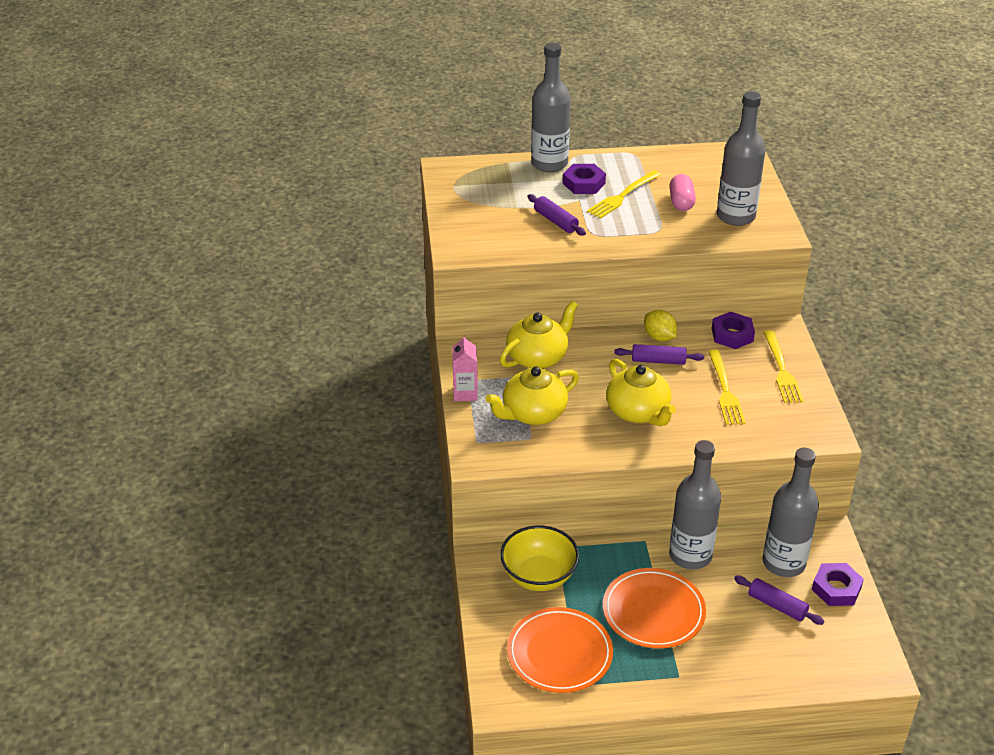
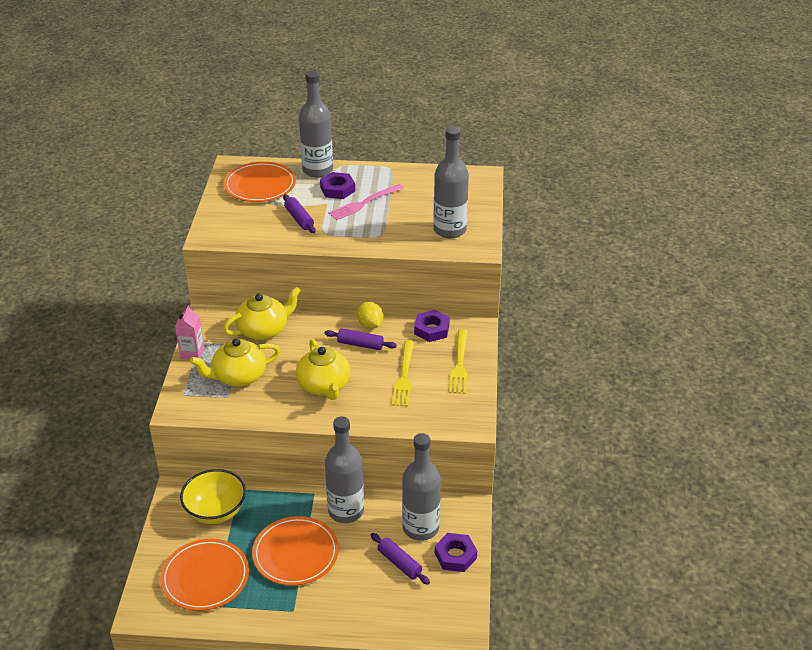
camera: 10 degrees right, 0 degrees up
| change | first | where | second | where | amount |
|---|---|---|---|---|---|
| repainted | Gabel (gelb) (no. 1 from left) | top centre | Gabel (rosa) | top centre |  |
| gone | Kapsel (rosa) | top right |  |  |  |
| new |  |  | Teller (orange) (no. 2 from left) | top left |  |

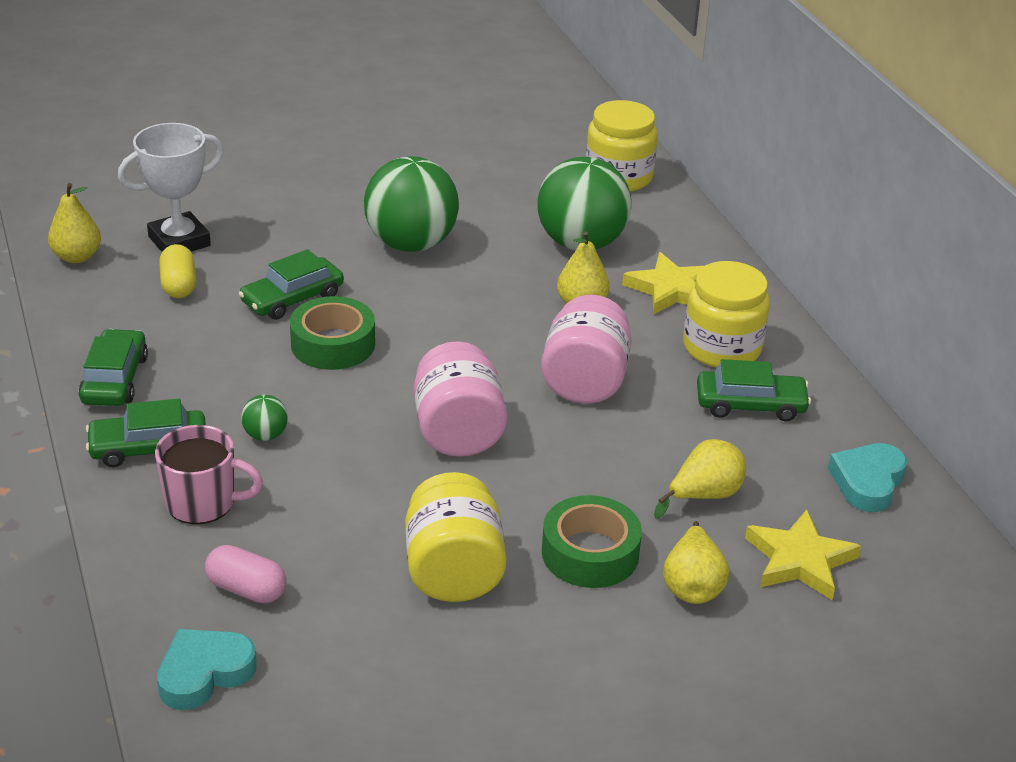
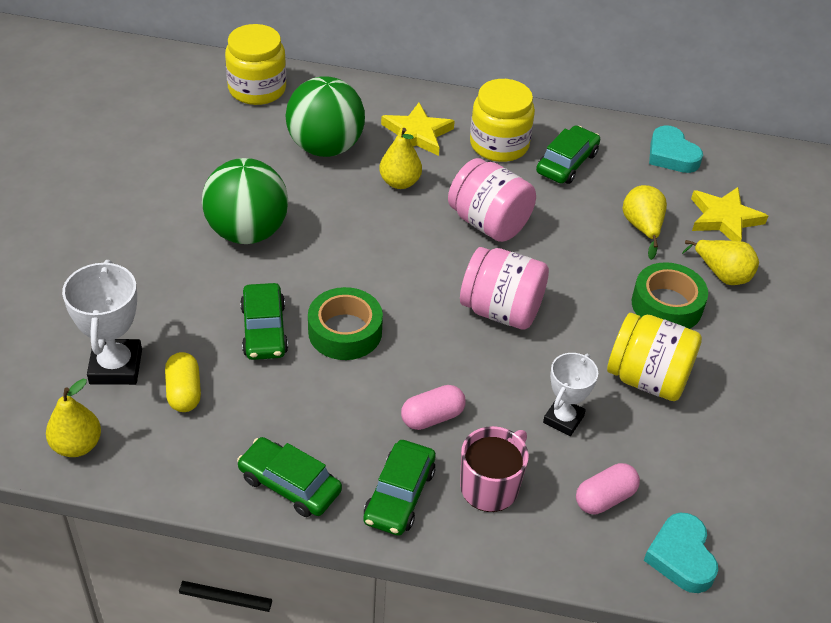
camera: 60 degrees left, 10 degrees up
| change | first | where | second | where | amount |
|---|---|---|---|---|---|
| rotated | Kapsel (gelb) | middle left |  | middle left | 60 degrees clockwise |
| swapped | Ball (grün) (no. 1 from left) | middle left | Kapsel (rosa) (no. 1 from left) | centre |  |
| new |  |  | Pokal (weiß) (no. 2 from left) | middle right |  |

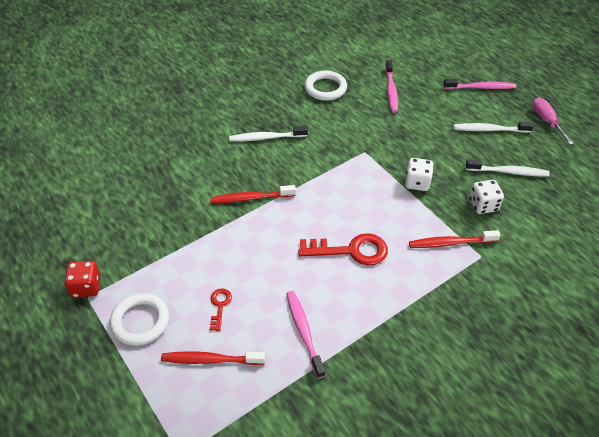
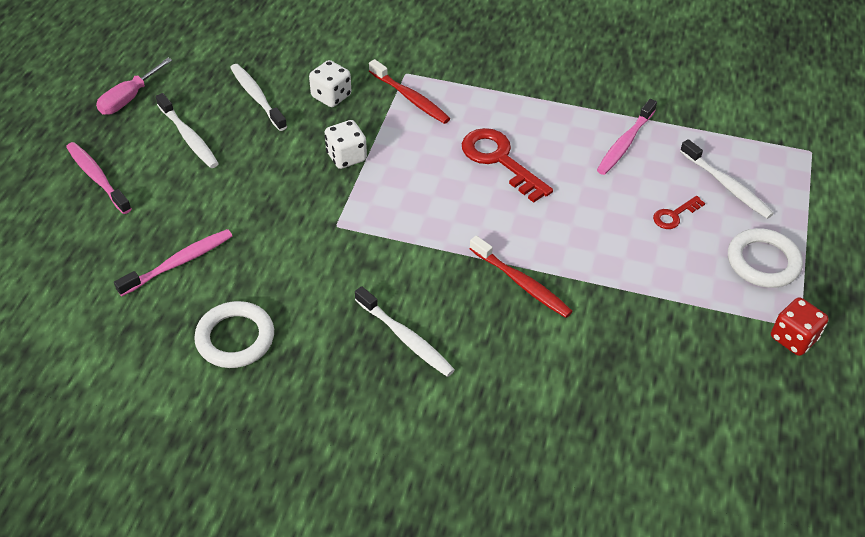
camera: 130 degrees left, 0 degrees up
| change | first | where | second | where | amount |
|---|---|---|---|---|---|
| repainted | Zahnbürste (rot) (no. 1 from left) | bottom centre | Zahnbürste (weiß) (no. 4 from left) | middle right |  |

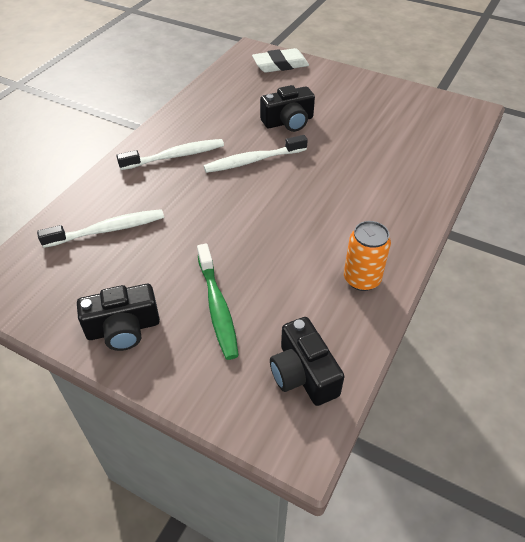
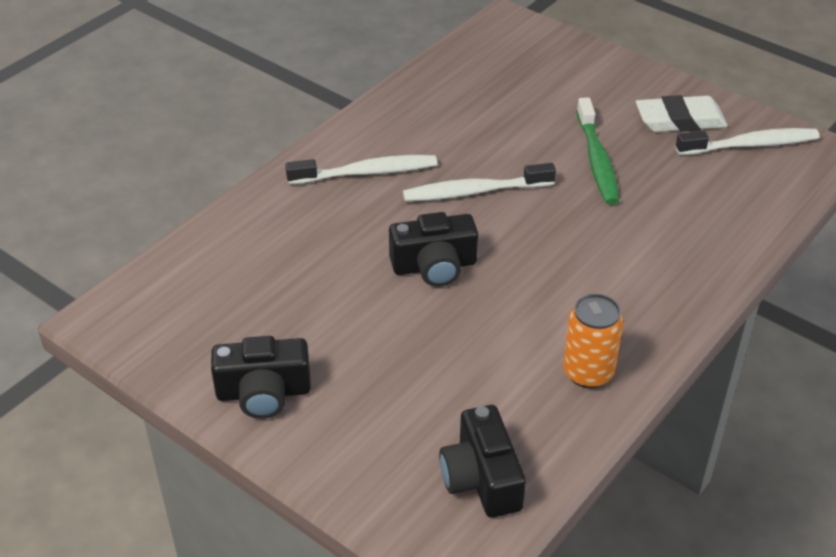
camera: 10 degrees right, 5 degrees down
| change | first | where | second | where | amount |
|---|---|---|---|---|---|
| shifted | Radiergummi (weiß) | top centre |  | top right |  |
| shifted | Kamera (schwarz) (no. 2 from left) | top centre |  | centre |  |
| shifted | Zahnbürste (weiß) (no. 1 from left in the first image) | middle left | Zahnbürste (weiß) (no. 3 from left) | top right |  |
| shifted | Zahnbürste (grün) | centre |  | top right |  |

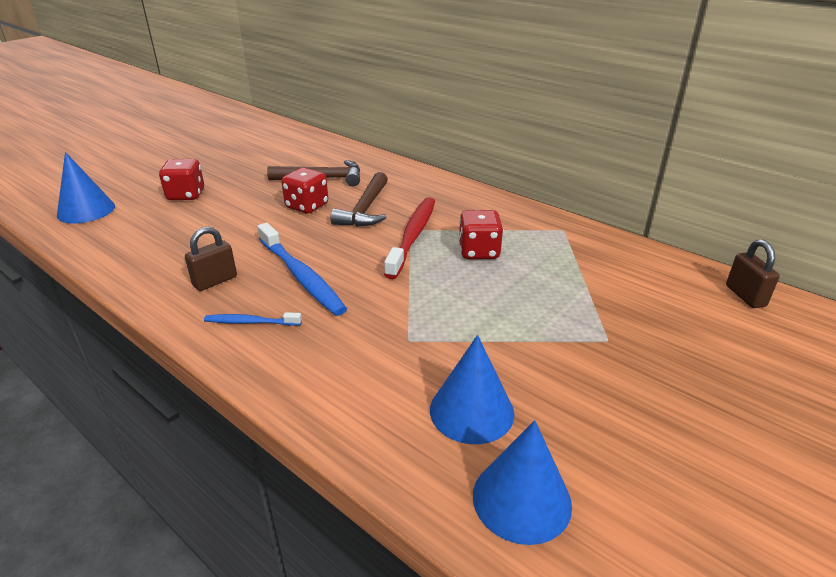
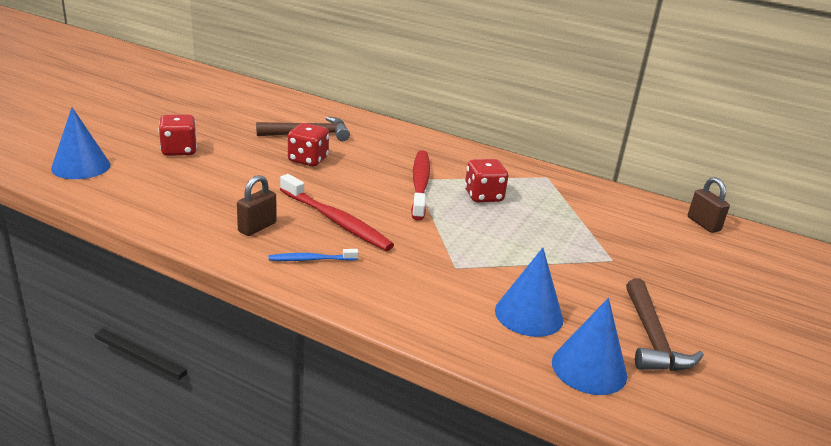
camera: 15 degrees left, 5 degrees down
| change | first | where | second | where | amount |
|---|---|---|---|---|---|
| shifted | Hammer (braun) (no. 2 from left) | centre |  | bottom right |  |
| repainted | Zahnbürste (blau) (no. 2 from left) | centre | Zahnbürste (rot) (no. 1 from left) | centre |  |

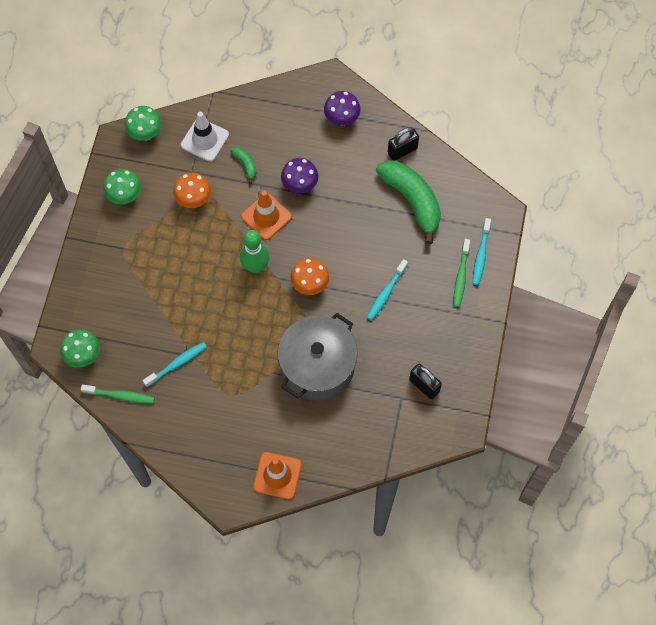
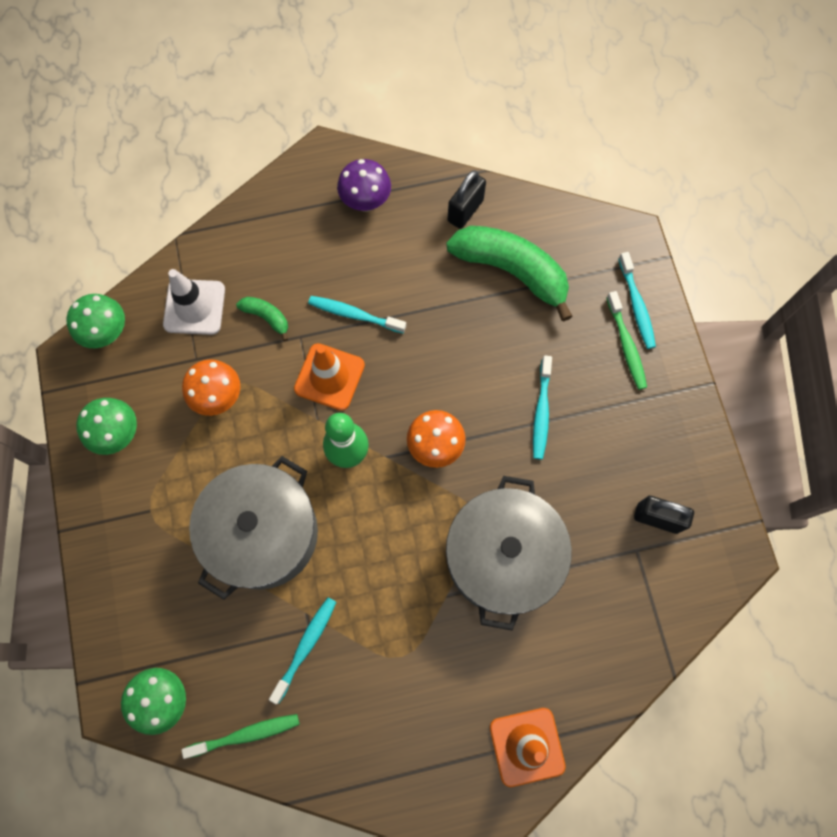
camera: 25 degrees left, 5 degrees up
| change | first | where | second | where | amount |
|---|---|---|---|---|---|
| swapped | Pilz (lila) (no. 1 from left) | top centre | Zahnbürste (türkis) (no. 2 from left) | centre |  |
| new |  |  | Kochtopf (grau) (no. 1 from left) | middle left |  |

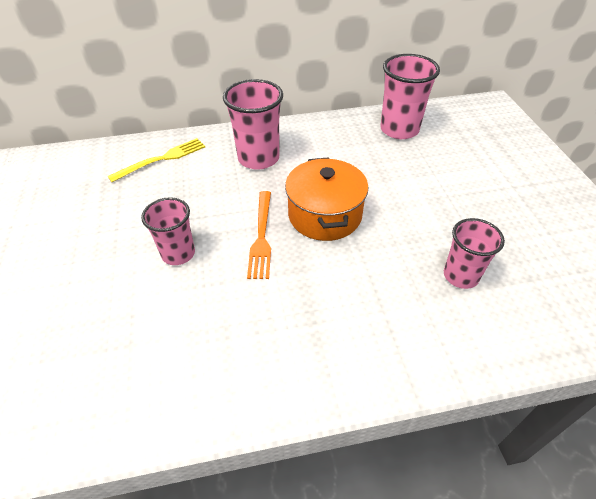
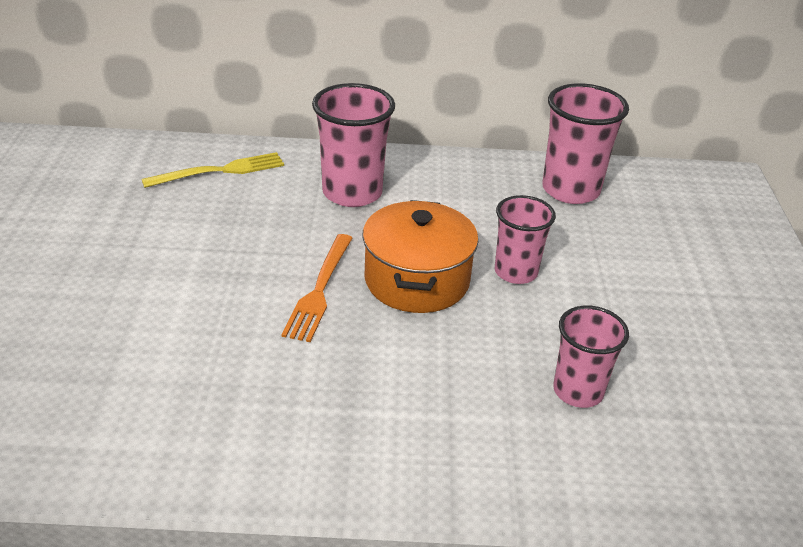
camera: 10 degrees right, 10 degrees down
| change | first | where | second | where | amount |
|---|---|---|---|---|---|
| shifted | Becher (rosa) (no. 1 from left in the first image) | middle left | Becher (rosa) (no. 2 from left) | centre |  |

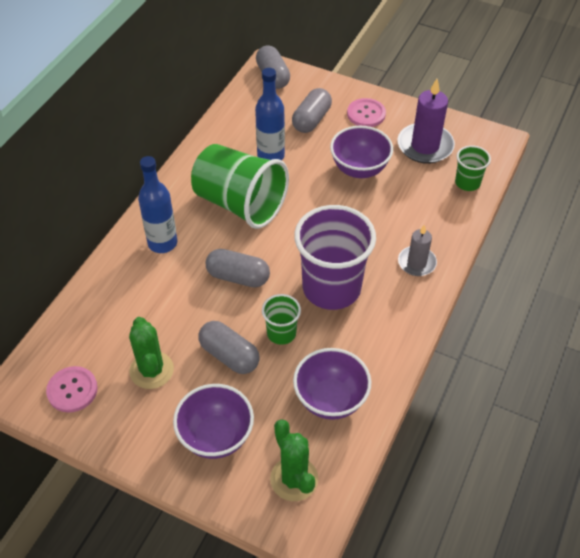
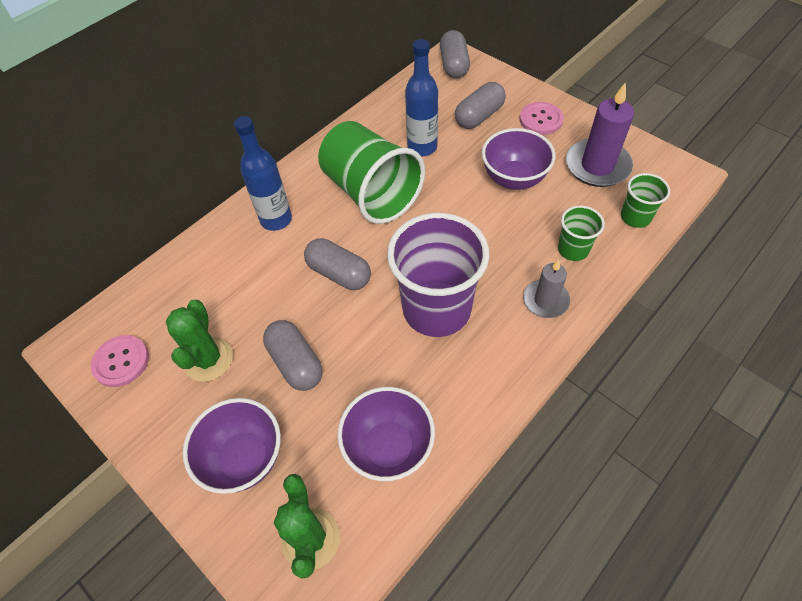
camera: 20 degrees right, 5 degrees up
| change | first | where | second | where | amount |
|---|---|---|---|---|---|
| shifted | Becher (grün) (no. 2 from left) | centre |  | middle right |  |

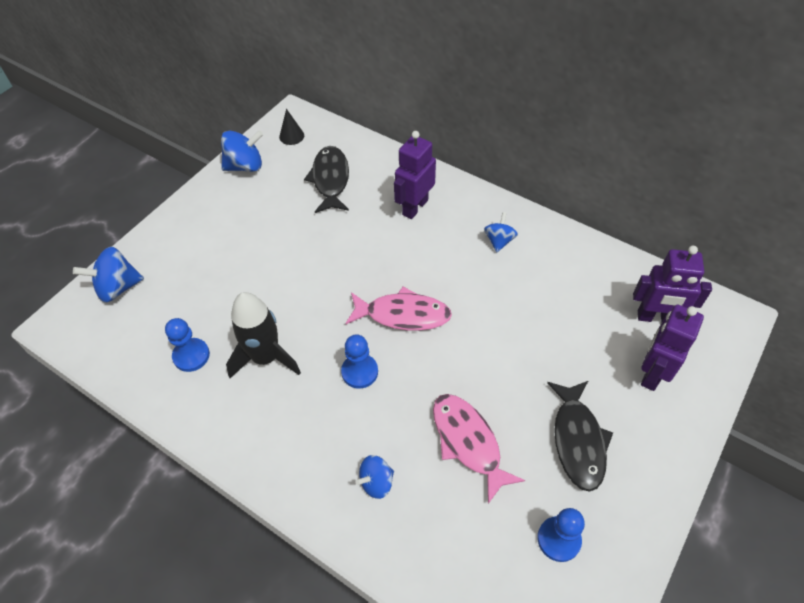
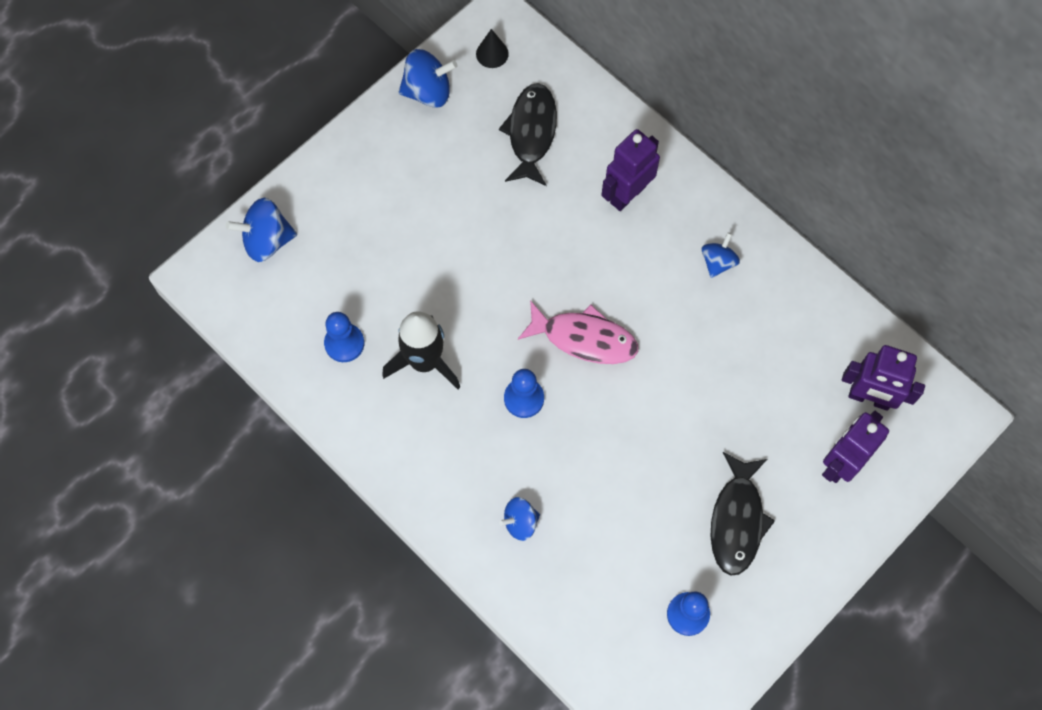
camera: 10 degrees right, 15 degrees up
| change | first | where | second | where | amount |
|---|---|---|---|---|---|
| gone | Fisch (rosa) (no. 2 from left) | bottom centre |  |  |  |

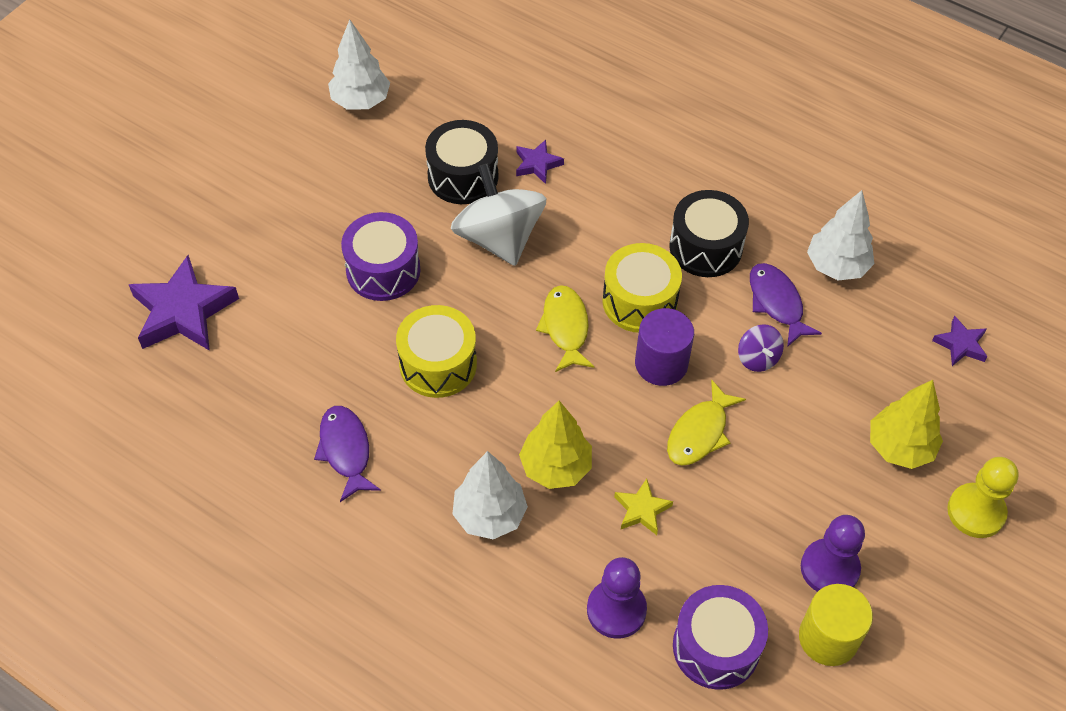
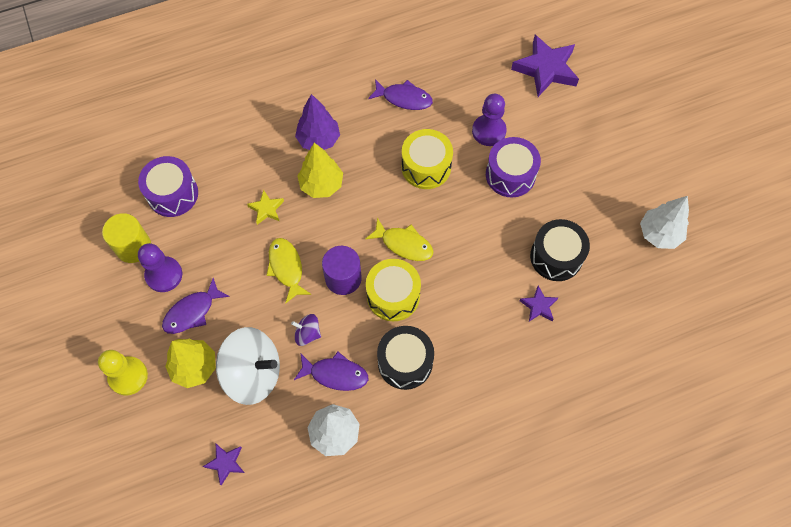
camera: 125 degrees right, 10 degrees up
| change | first | where | second | where | amount |
|---|---|---|---|---|---|
| shifted | Kreisel (weiß) | top centre |  | bottom left |  |
| repainted | Baum (weiß) (no. 2 from left) | bottom centre | Baum (lila) | top centre |  |
| shifted | Bauer (lila) (no. 1 from left in the first image) | bottom centre | Bauer (lila) (no. 2 from left) | top centre |  |
| new |  |  | Fisch (lila) (no. 1 from left) | middle left |  |

